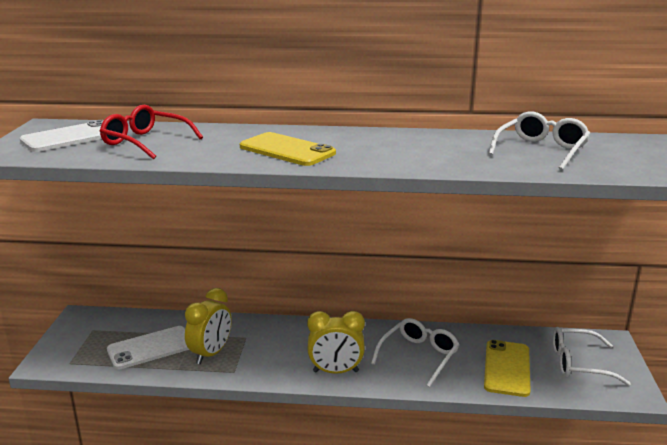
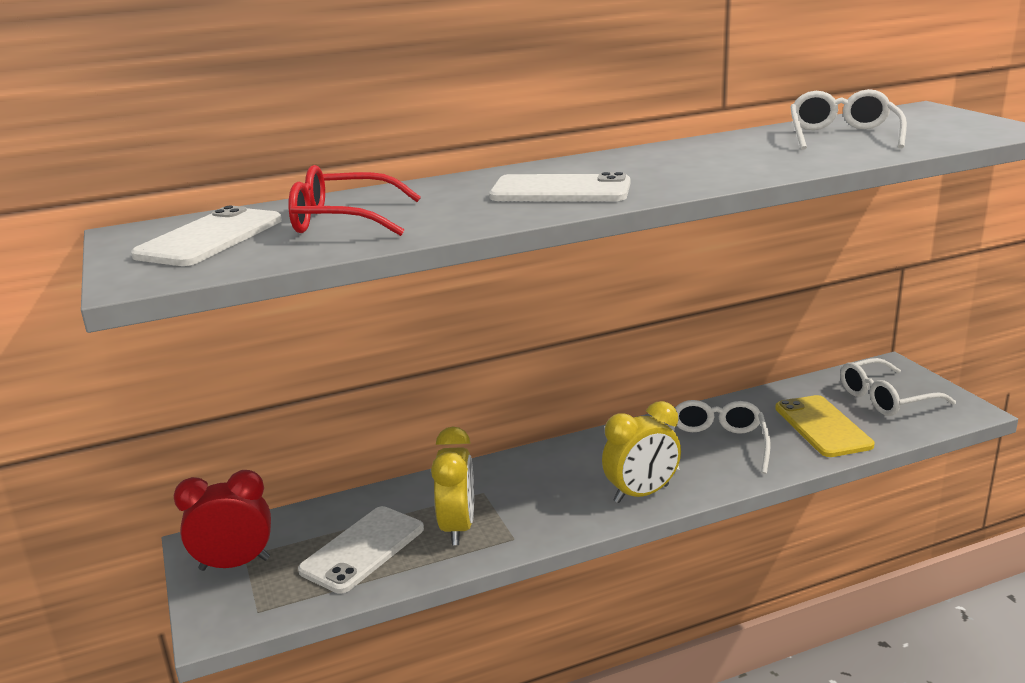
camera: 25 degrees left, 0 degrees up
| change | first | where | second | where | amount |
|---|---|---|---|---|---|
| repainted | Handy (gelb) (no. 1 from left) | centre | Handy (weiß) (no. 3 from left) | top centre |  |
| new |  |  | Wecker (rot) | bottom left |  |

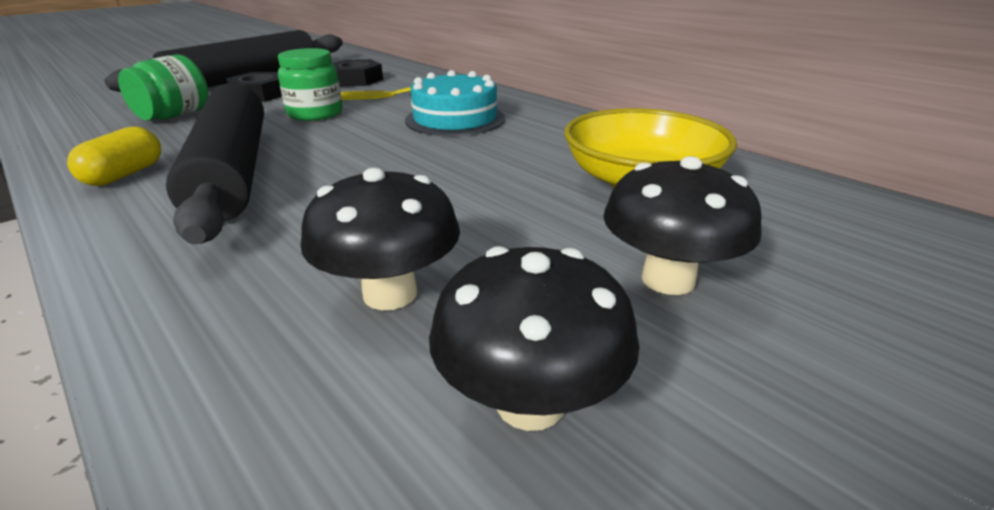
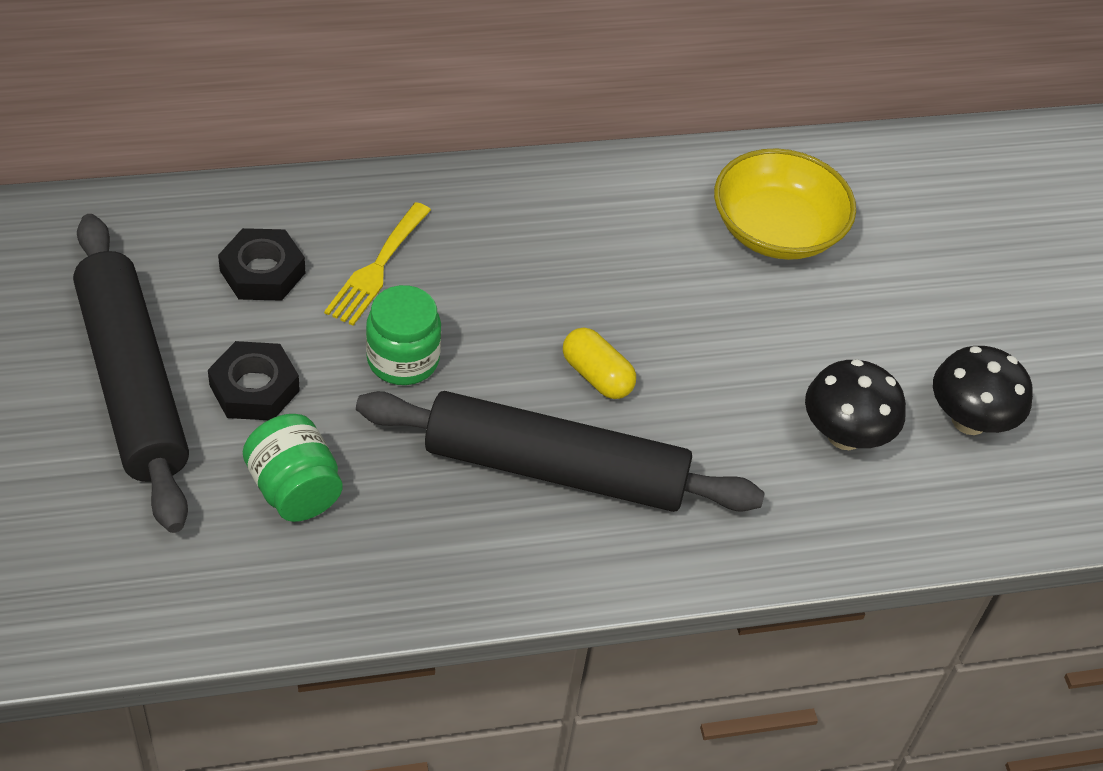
camera: 65 degrees left, 20 degrees up
| change | first | where | second | where | amount |
|---|---|---|---|---|---|
| gone | Kuchen (türkis) | top centre |  |  |  |
| shifted | Kapsel (gelb) | top left |  | centre |  |
| gone | Pilz (schwarz) (no. 3 from left) | middle right |  |  |  |

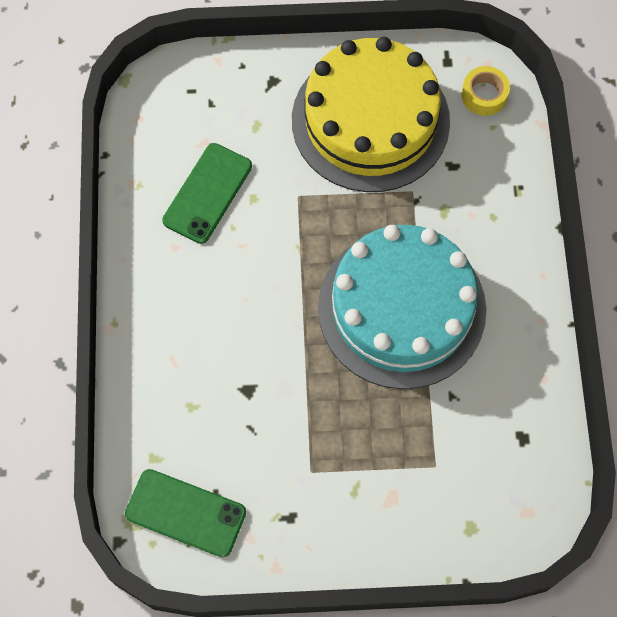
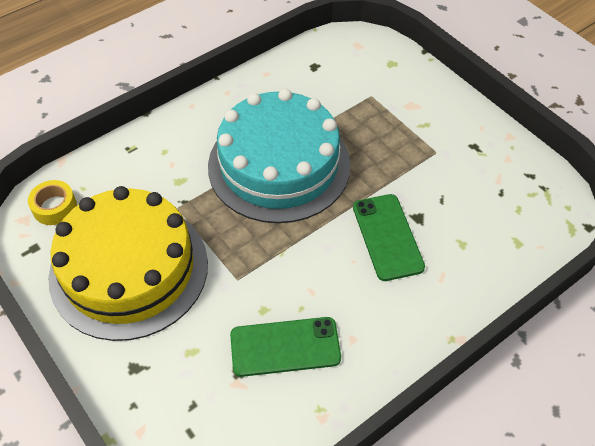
camera: 125 degrees left, 15 degrees down
| change | first | where | second | where | amount |
|---|---|---|---|---|---|
| shifted | Handy (grün) (no. 1 from left in the first image) | bottom left | Handy (grün) (no. 2 from left) | centre |  |

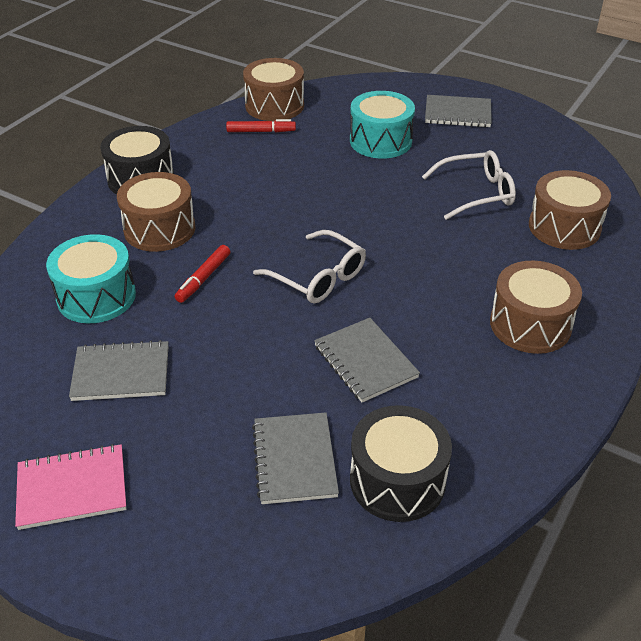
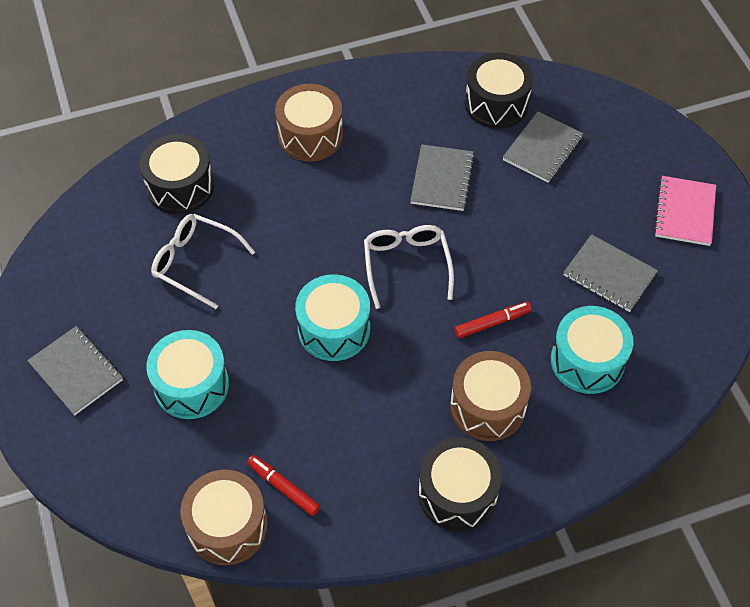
camera: 140 degrees left, 15 degrees up
| change | first | where | second | where | amount |
|---|---|---|---|---|---|
| repainted | Trommel (braun) (no. 4 from left) | top right | Trommel (schwarz) (no. 1 from left) | top left |  |
| rotated | Notizbuch (rosa) | bottom left |  | middle right | 75 degrees clockwise |
| new |  |  | Trommel (türkis) (no. 2 from left) | centre |  |

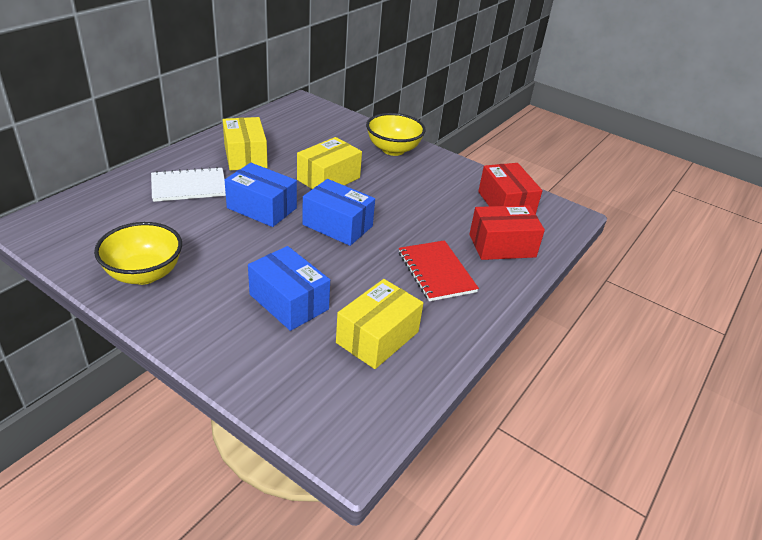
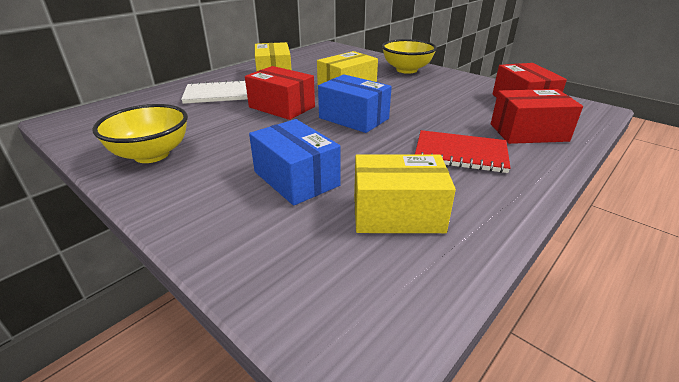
camera: 10 degrees right, 5 degrees down
| change | first | where | second | where | amount |
|---|---|---|---|---|---|
| repainted | Schachtel (blau) (no. 1 from left) | centre | Schachtel (rot) (no. 1 from left) | top centre |  |
| rotated | Notizbuch (rot) | centre |  | middle right | 60 degrees counterclockwise |
| rotated | Schachtel (gelb) (no. 3 from left) | centre |  | centre | 45 degrees clockwise |

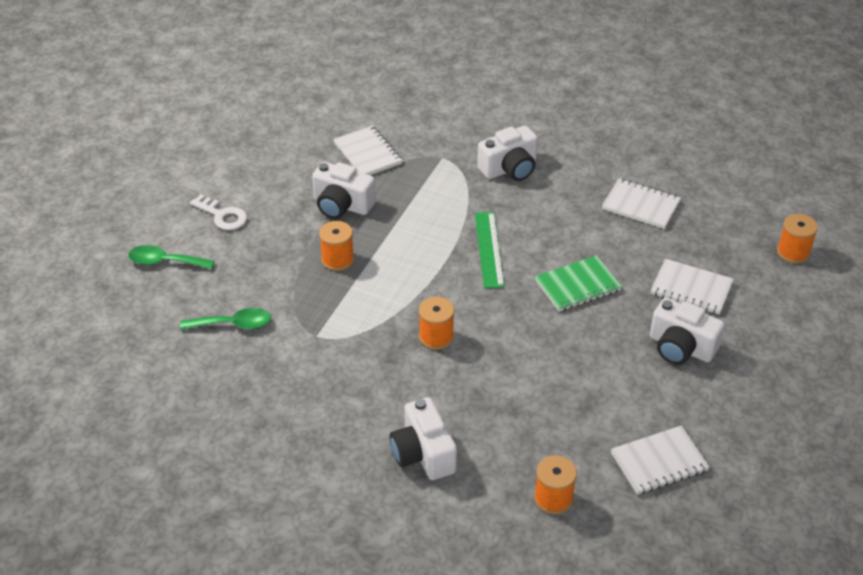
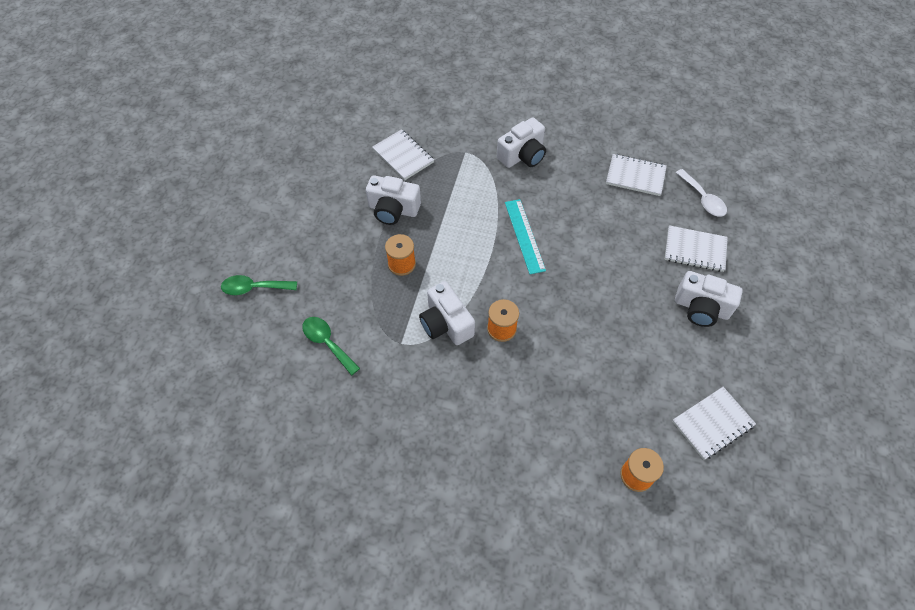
camera: 10 degrees left, 15 degrees up
| change | first | where | second | where | amount |
|---|---|---|---|---|---|
| gone | Schlüssel (weiß) | middle left |  |  |  |
| repainted | Lineal (grün) | centre | Lineal (türkis) | centre |  |
| gone | Garnrolle (orange) (no. 4 from left) | middle right |  |  |  |
| gone | Notizbuch (grün) | middle right |  |  |  |
| rotated | Löffel (grün) (no. 2 from left) | middle left |  | centre | 120 degrees counterclockwise |
| shifted | Kamera (weiß) (no. 2 from left) | bottom centre |  | centre |  |
| new |  |  | Löffel (weiß) | top right |  |

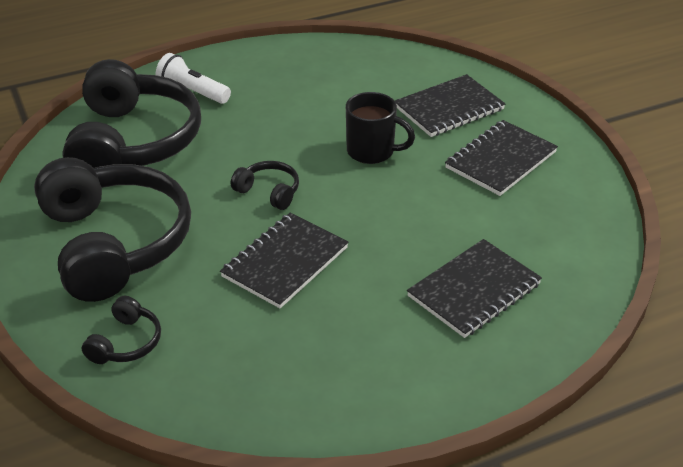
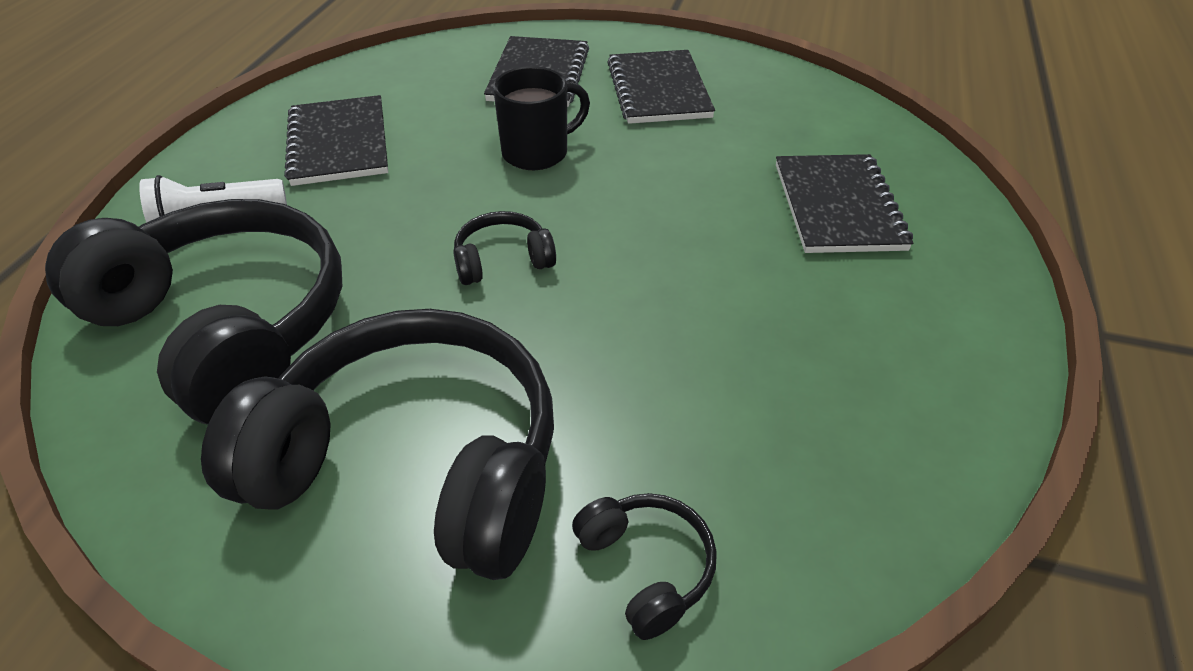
camera: 50 degrees left, 5 degrees up
| change | first | where | second | where | amount |
|---|---|---|---|---|---|
| shifted | Notizbuch (schwarz) (no. 1 from left) | centre |  | top left |  |

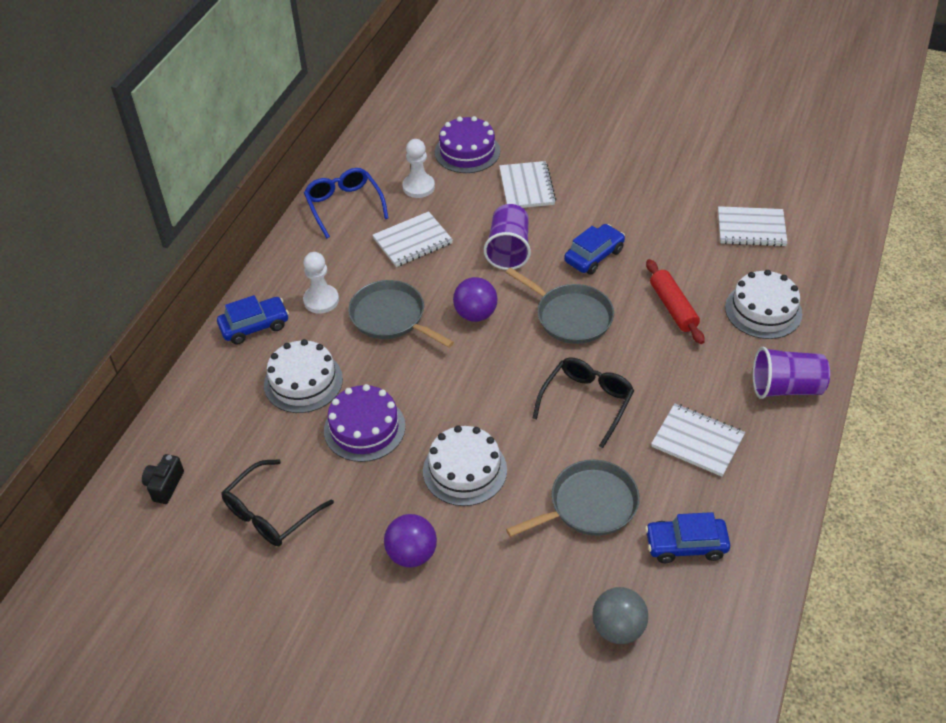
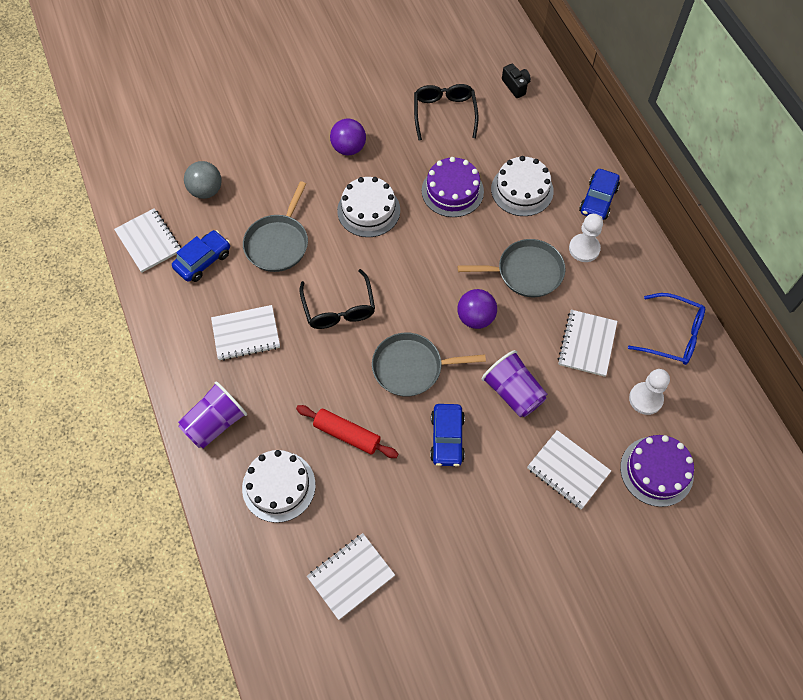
camera: 135 degrees right, 15 degrees up
| change | first | where | second | where | amount |
|---|---|---|---|---|---|
| new |  |  | Notizbuch (weiß) (no. 1 from left) | middle left |  |

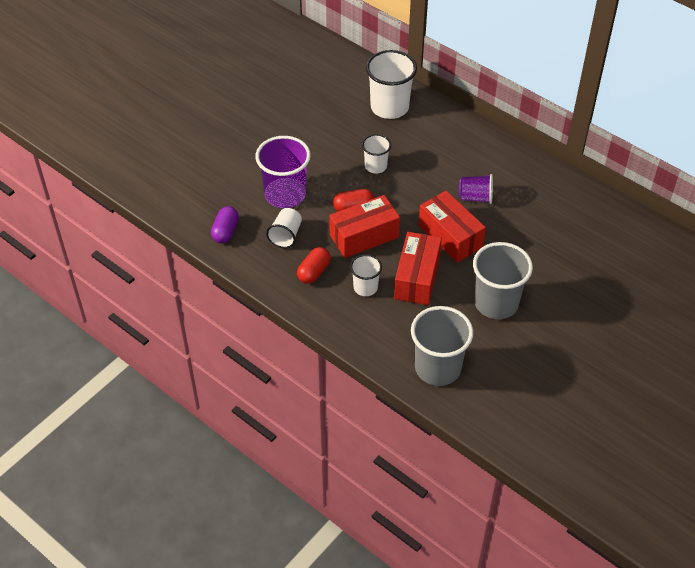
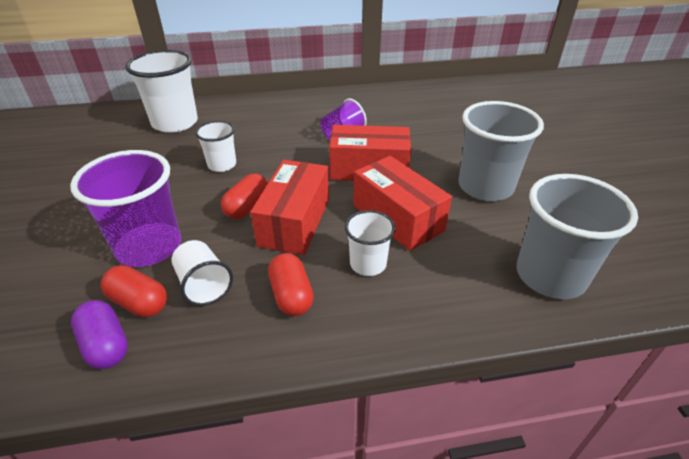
camera: 50 degrees left, 10 degrees down
| change | first | where | second | where | amount |
|---|---|---|---|---|---|
| new |  |  | Kapsel (rot) (no. 1 from left) | middle left |  |

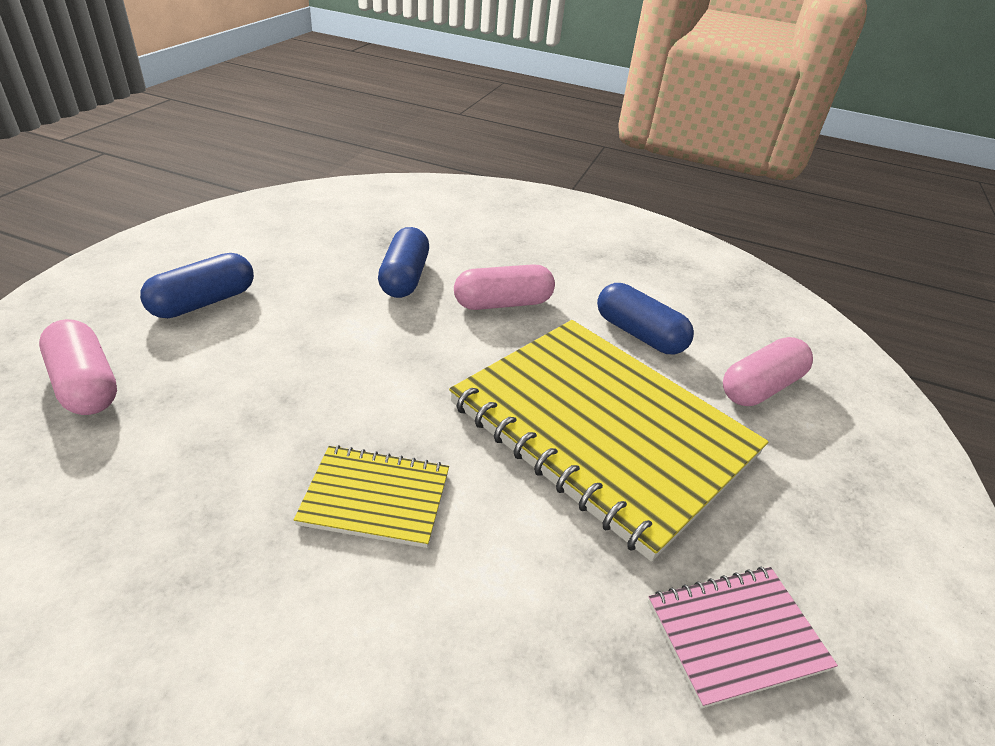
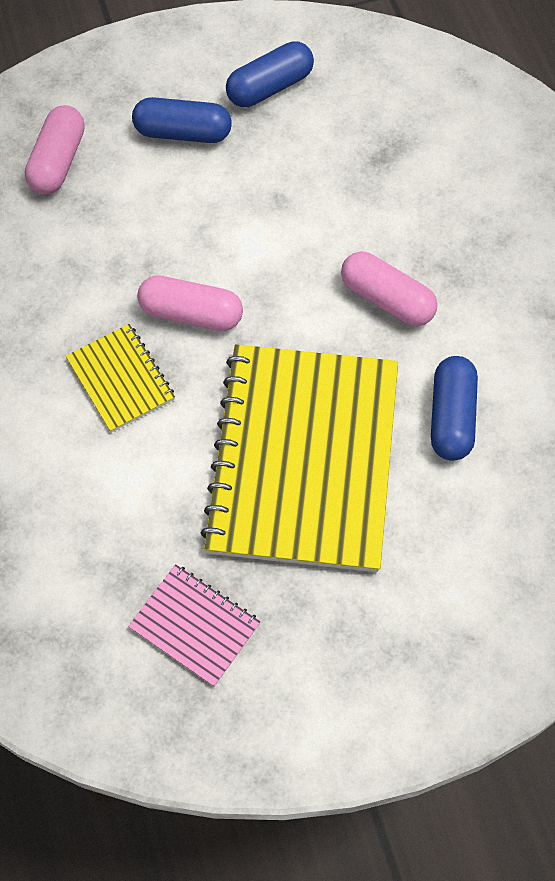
camera: 55 degrees right, 25 degrees up
| change | first | where | second | where | amount |
|---|---|---|---|---|---|
| shifted | Kapsel (blau) (no. 2 from left) | centre |  | top centre |  |
| shifted | Kapsel (rosa) (no. 3 from left in the first image) | middle right | Kapsel (rosa) (no. 2 from left) | centre |  |

